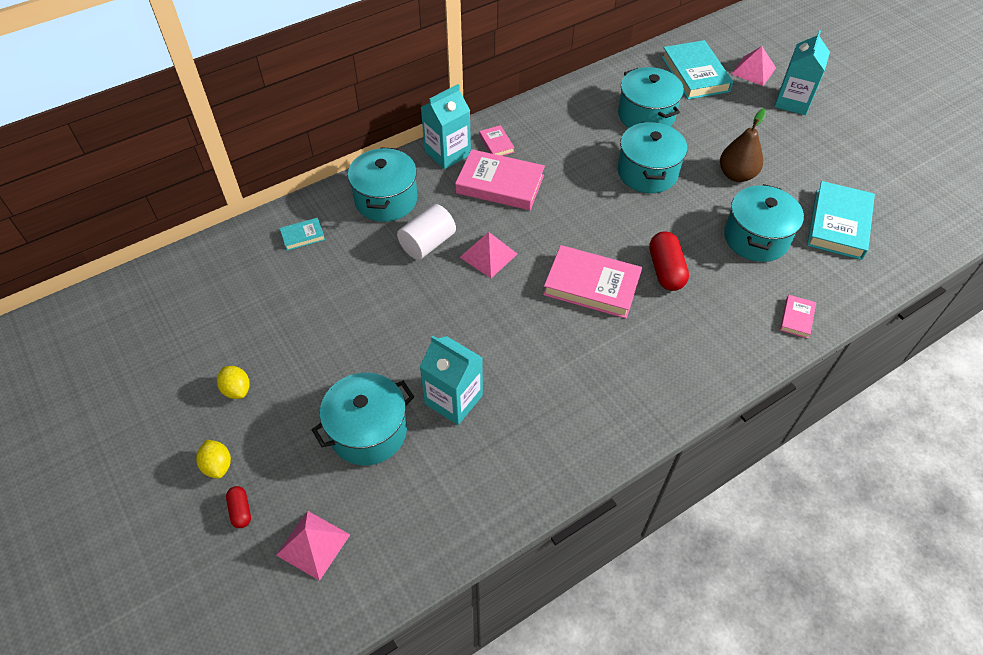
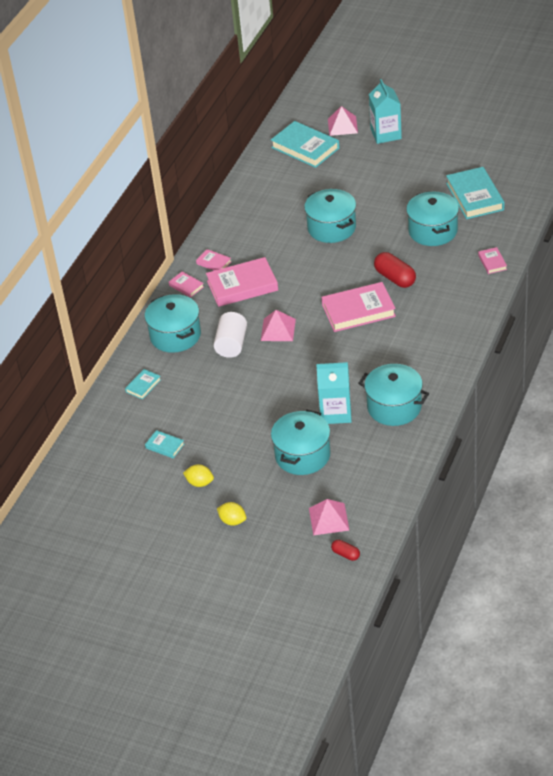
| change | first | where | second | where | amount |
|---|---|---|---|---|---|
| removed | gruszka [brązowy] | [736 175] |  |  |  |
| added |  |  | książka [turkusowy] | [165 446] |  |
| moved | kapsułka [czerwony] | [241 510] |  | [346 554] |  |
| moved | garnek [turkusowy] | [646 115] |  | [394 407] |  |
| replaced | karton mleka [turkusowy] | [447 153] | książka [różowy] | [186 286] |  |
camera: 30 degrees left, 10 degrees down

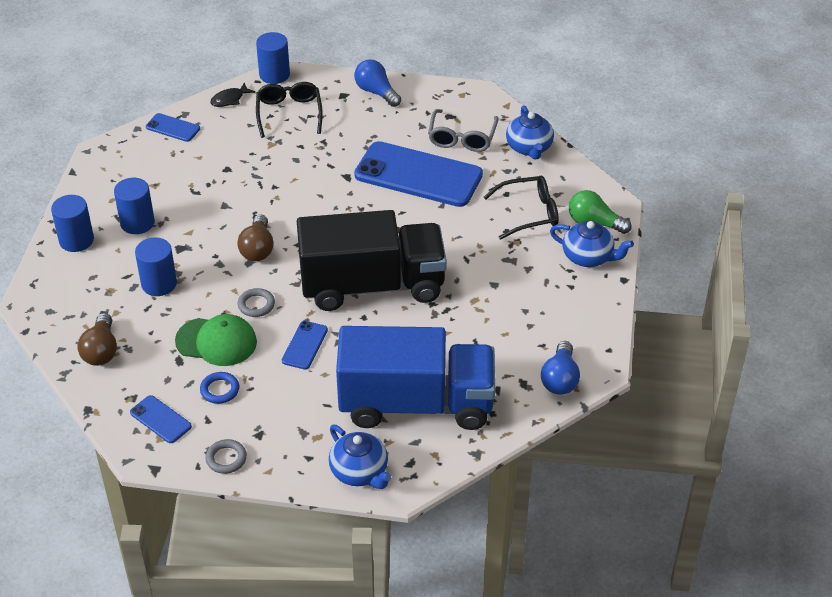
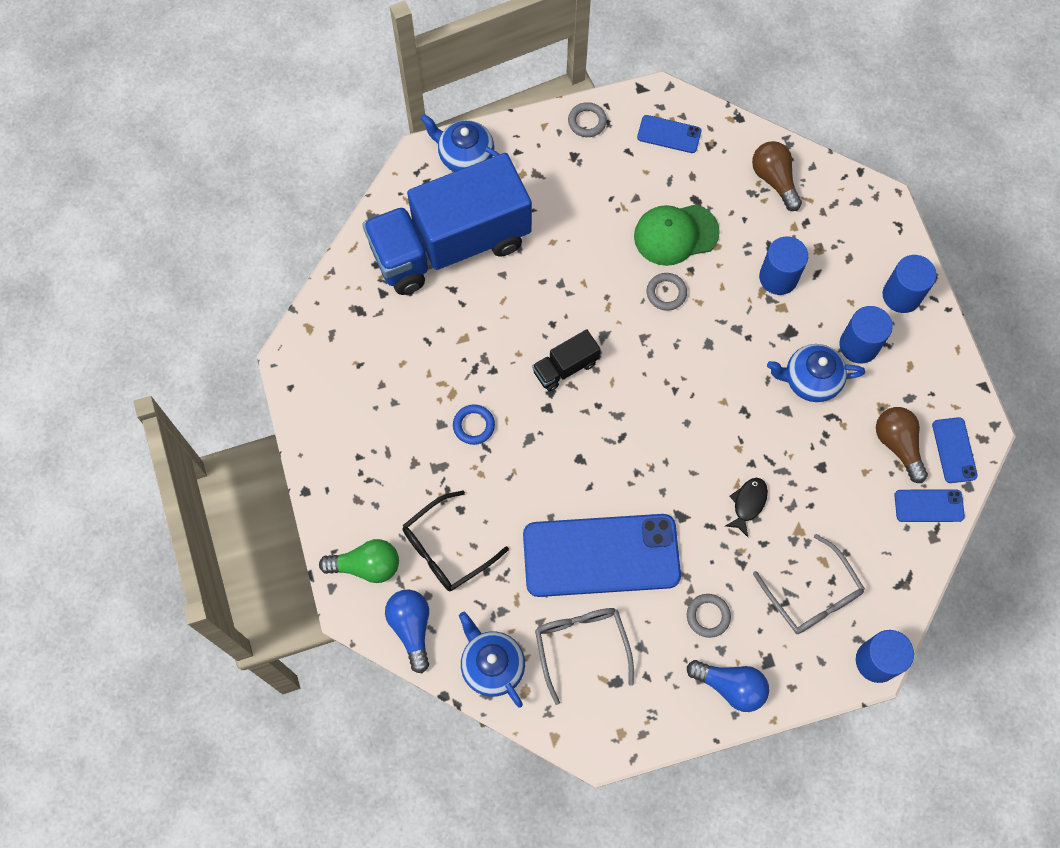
| change | first | where | second | where | amount |
|---|---|---|---|---|---|
| added |  |  | pierścień [szary] | [708 616] |  |
| moved | pierścień [niebieski] | [220 390] |  | [474 425] |  |
| moved | ryba [czarny] | [230 99] |  | [748 504] |  |
| moved | żarówka [brązowy] | [257 248] |  | [897 445] |  |
| moved | telefon [niebieski] | [304 345] |  | [954 450] |  |
| moved | żarówka [niebieski] | [560 379] |  | [411 628] |  |
| moved | imbryk [niebieski] | [588 257] |  | [810 380] |  |
| recoloured | okulary [czarny] | [289 113] | okulary [szary] | [812 595] |  |
| resized | ciężarówka [czarny] | [372 285] |  | [565 367] | x0.41 |
camera: 155 degrees right, 25 degrees up

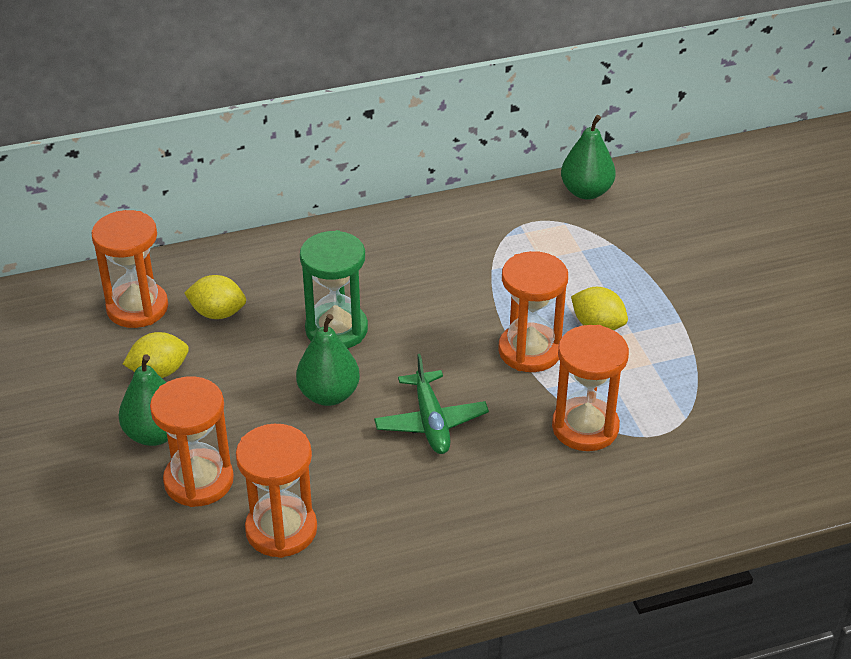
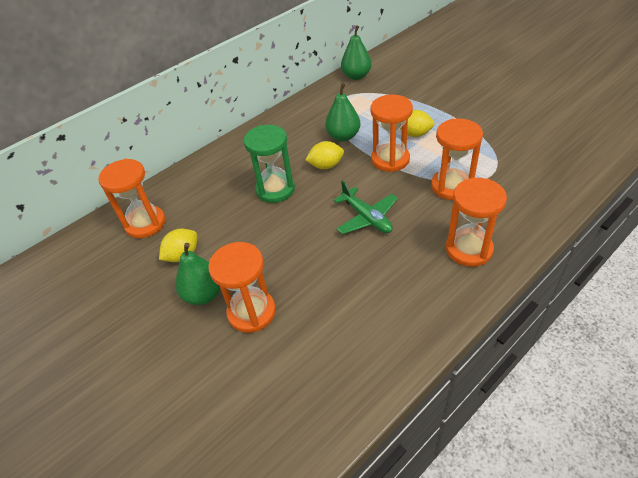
| change | first | where | second | where | amount |
|---|---|---|---|---|---|
| moved | cytryna [żółty] | [218 313] |  | [326 166] |  |
| moved | klepsydra [pomarańczowy] | [281 530] |  | [469 249] |  |
| moved | gruszka [zielony] | [329 395] |  | [343 136] |  |
camera: 20 degrees left, 5 degrees up

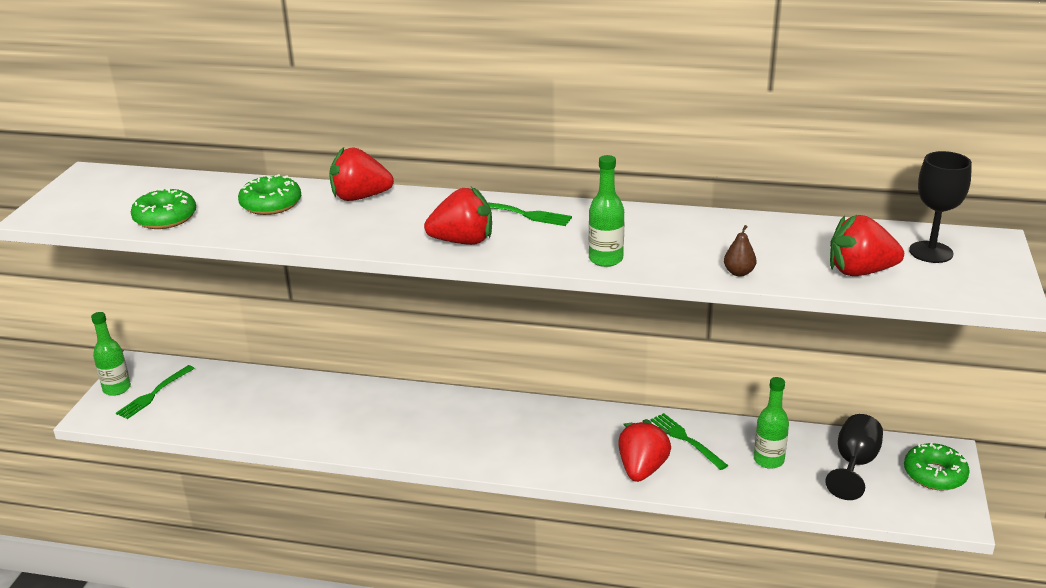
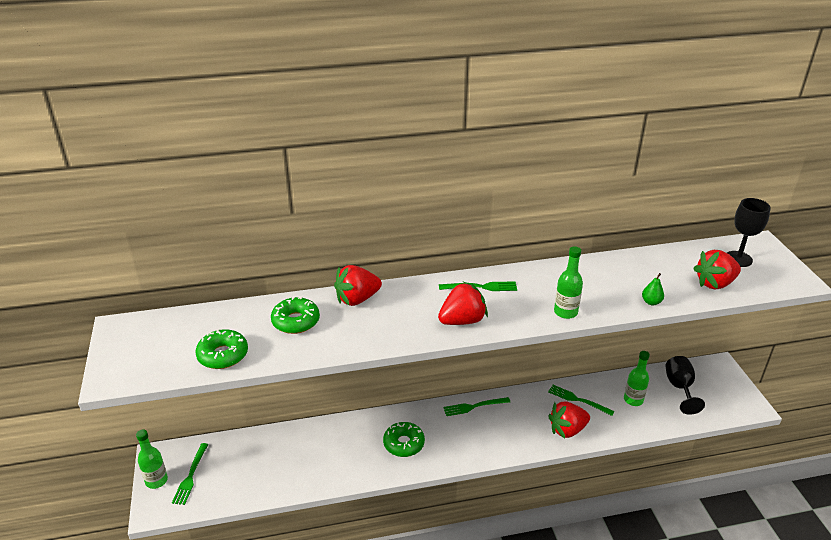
| change | first | where | second | where | amount |
|---|---|---|---|---|---|
| added |  |  | widelec [zielony] | [474 407] |  |
| moved | donut [zielony] | [934 474] |  | [404 443] |  |
| recoloured | gruszka [brązowy] | [739 273] | gruszka [zielony] | [651 302] |  |
| turned | truskawka [czerwony] | [642 469] |  | [567 430] | 105 degrees counterclockwise |
camera: 25 degrees left, 5 degrees up

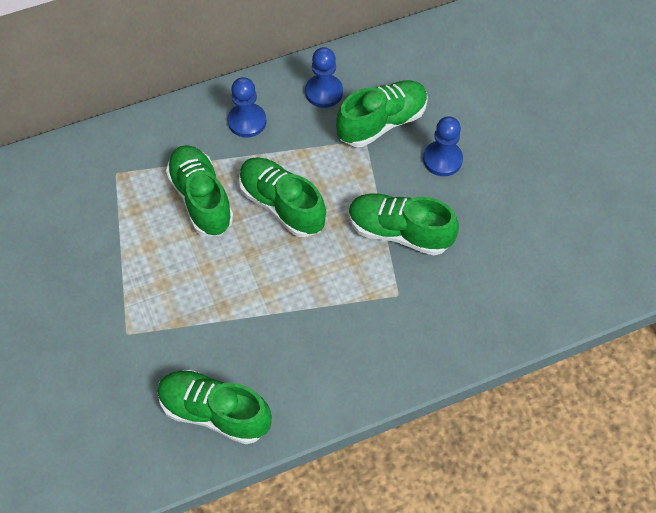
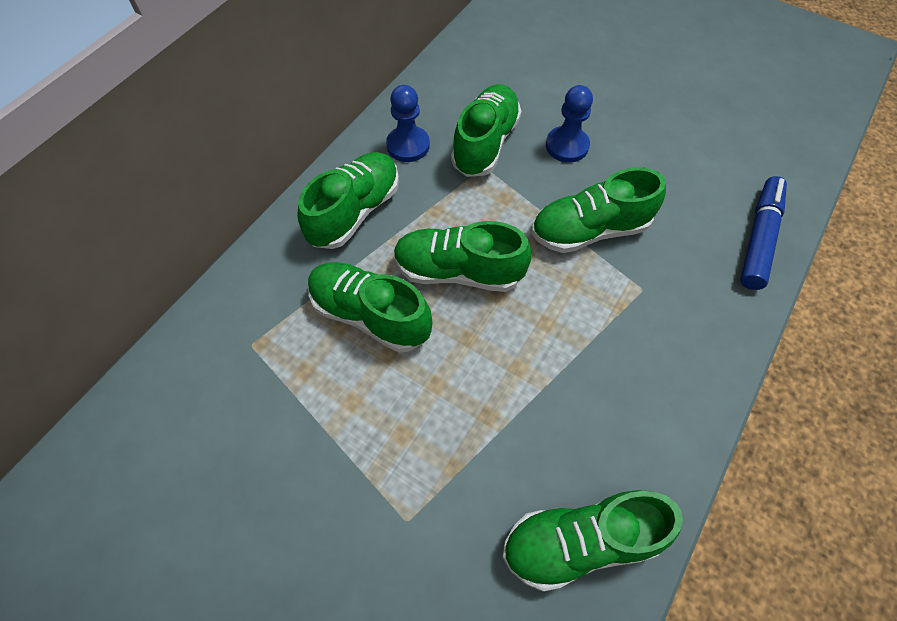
| change | first | where | second | where | amount |
|---|---|---|---|---|---|
| added |  |  | flamaster [niebieski] | [758 238] |  |
| replaced | pionek [niebieski] | [247 121] | but [zielony] | [355 212] |  |
camera: 35 degrees left, 0 degrees up

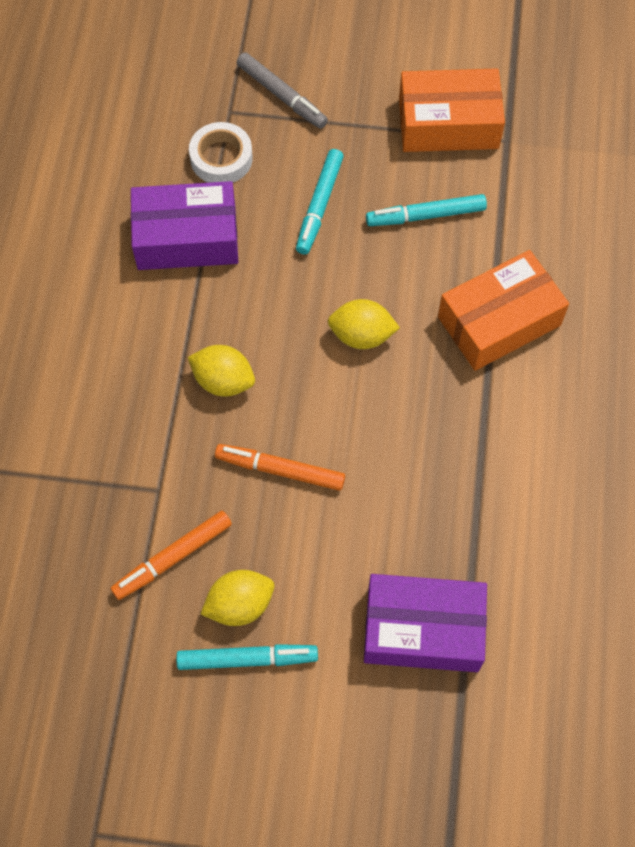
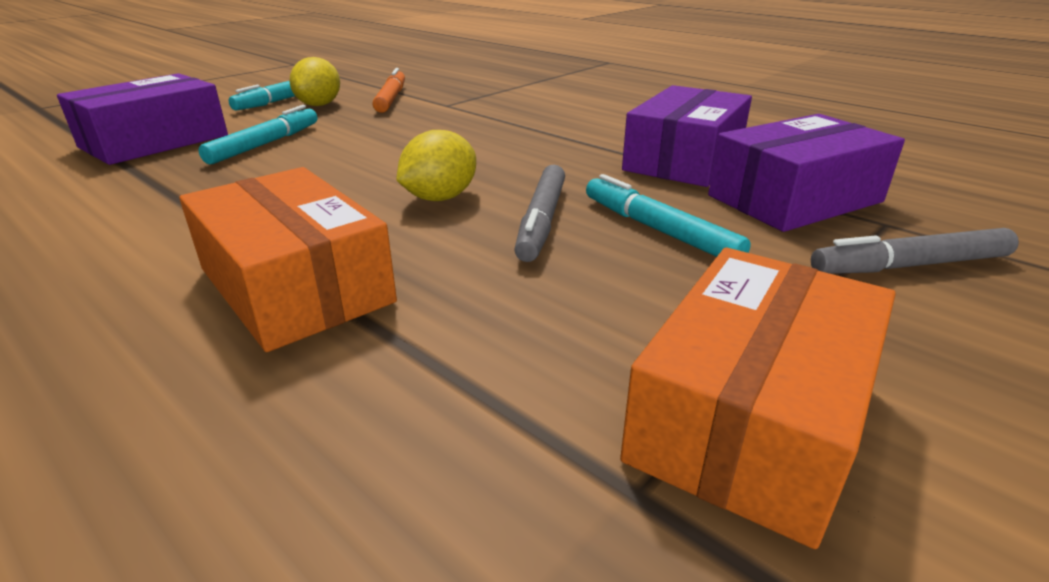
| change | first | where | second | where | amount |
|---|---|---|---|---|---|
| removed | cytryna [żółty] | [223 381] |  |  |  |
| removed | flamaster [pomarańczowy] | [280 470] |  |  |  |
| added |  |  | flamaster [szary] | [542 221] |  |
| moved | flamaster [turkusowy] | [426 215] |  | [265 144] |  |
| replaced | taśma klejąca [biały] | [221 158] | pudełko [fioletowy] | [795 199] |  |
| turned | pudełko [pomarańczowy] | [499 321] |  | [295 285] | 45 degrees counterclockwise |
camera: 125 degrees right, 35 degrees down

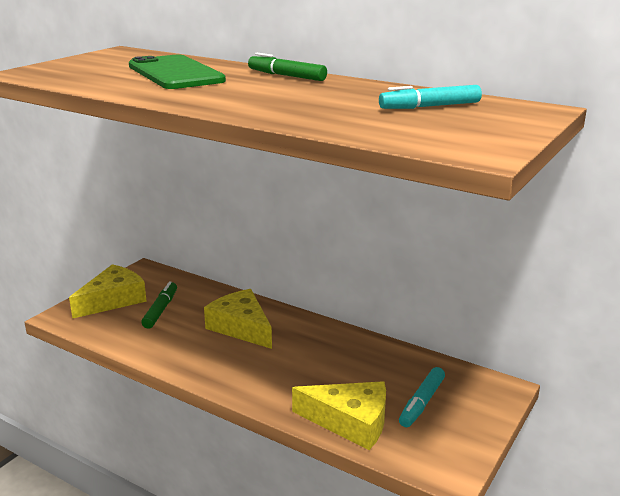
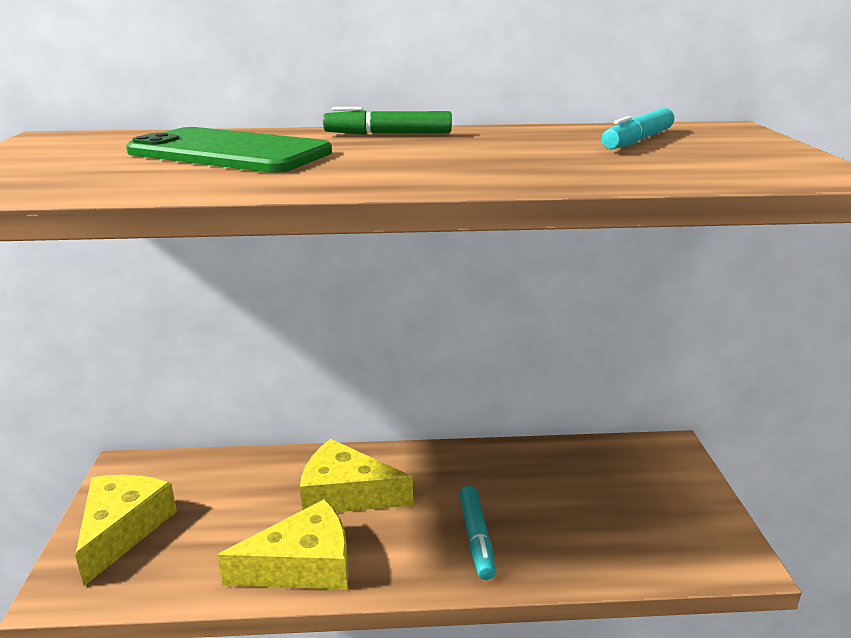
| change | first | where | second | where | amount |
|---|---|---|---|---|---|
| removed | flamaster [zielony] | [161 310] |  |  |  |
| moved | ser [żółty] | [350 422] |  | [303 565] |  |
| moved | flamaster [turkusowy] | [421 403] |  | [476 538] |  |
camera: 35 degrees left, 0 degrees up

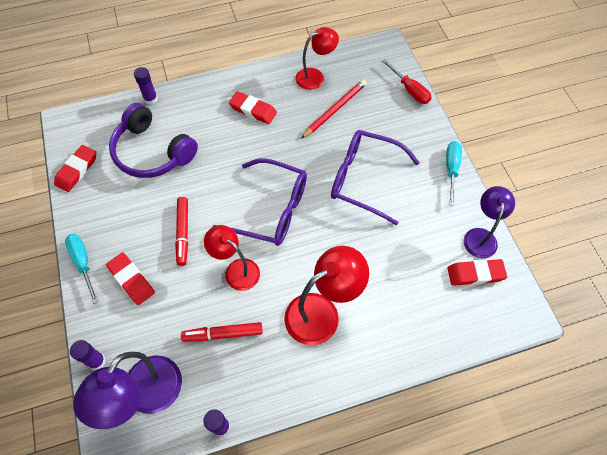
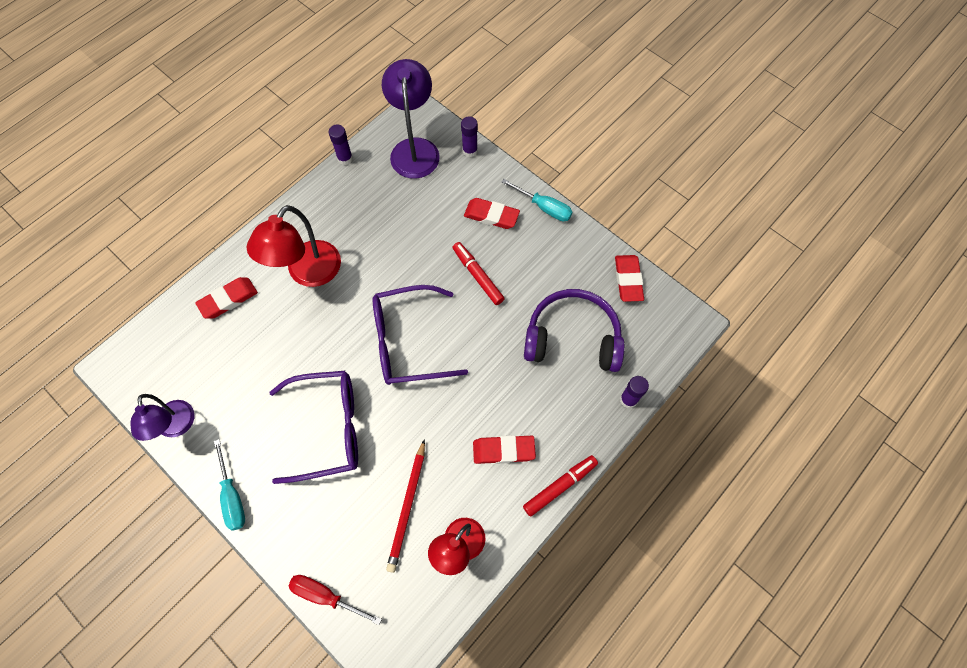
| change | first | where | second | where | amount |
|---|---|---|---|---|---|
| removed | lampka [czerwony] | [236 270] |  |  |  |
| moved | flamaster [czerwony] | [223 334] |  | [560 486] |  |
| moved | gumka do mazania [czerwony] | [475 274] |  | [228 299] |  |
camera: 150 degrees right, 5 degrees up

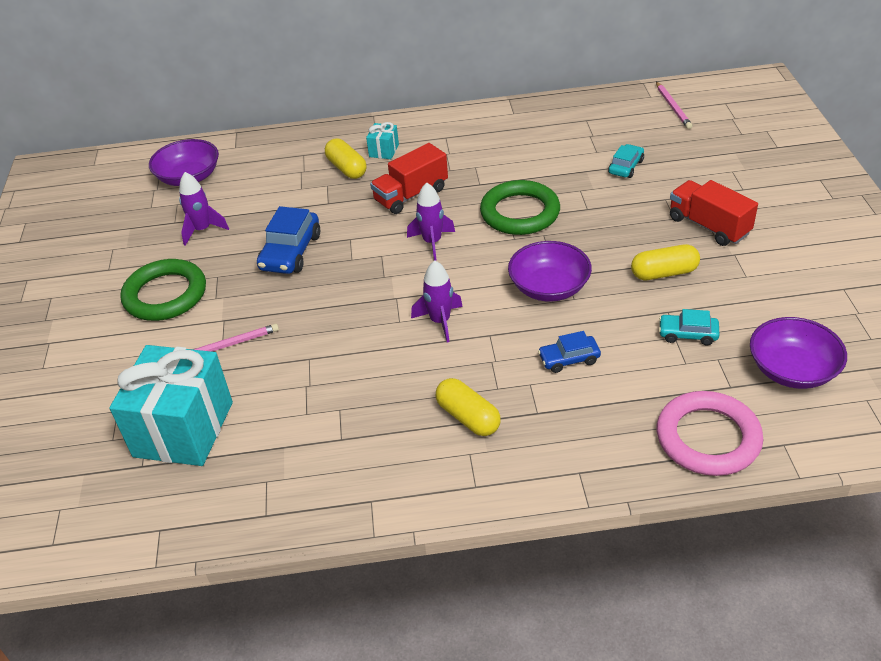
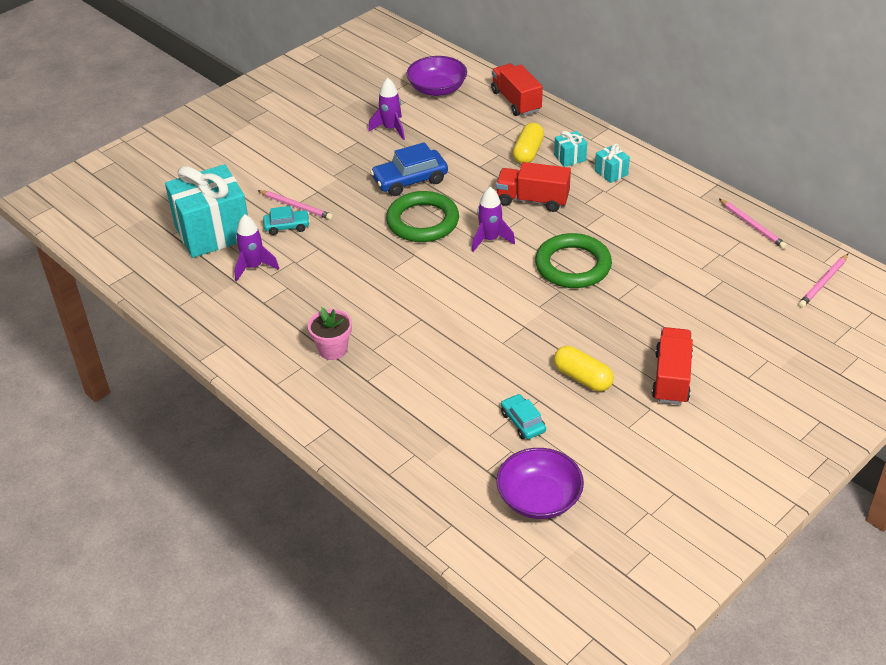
| change | first | where | second | where | amount |
|---|---|---|---|---|---|
| removed | miska [fioletowy] | [549 287] |  |  |  |
| removed | samochód [niebieski] | [569 359] |  |  |  |
| removed | pierścień [różowy] | [708 438] |  |  |  |
| added |  |  | ciężarówka [czerwony] | [516 101] |  |
| added |  |  | prezent [turkusowy] | [611 173] |  |
| added |  |  | ołówek [różowy] | [752 225] |  |
| moved | pierścień [zielony] | [165 295] |  | [422 221] |  |
| moved | rakieta [fioletowy] | [440 321] |  | [254 267] |  |
| moved | samochód [turkusowy] | [626 167] |  | [287 226] |  |
| replaced | kapsułka [żółty] | [468 417] | doniczka [różowy] | [333 349] |  |
camera: 50 degrees right, 0 degrees up

